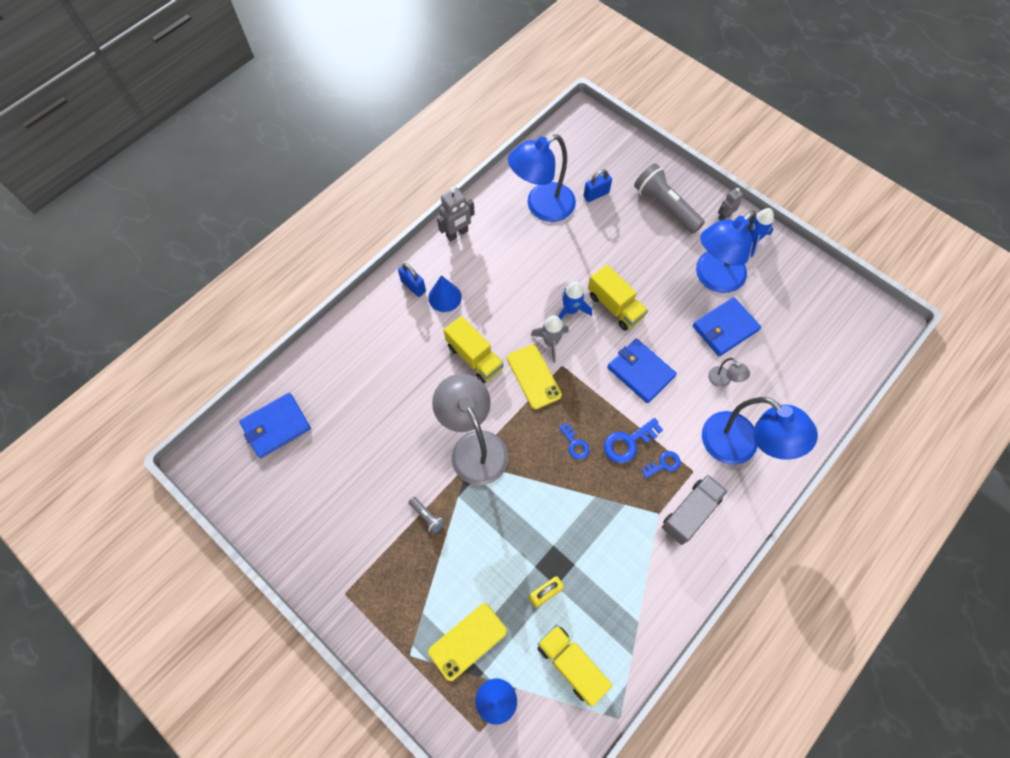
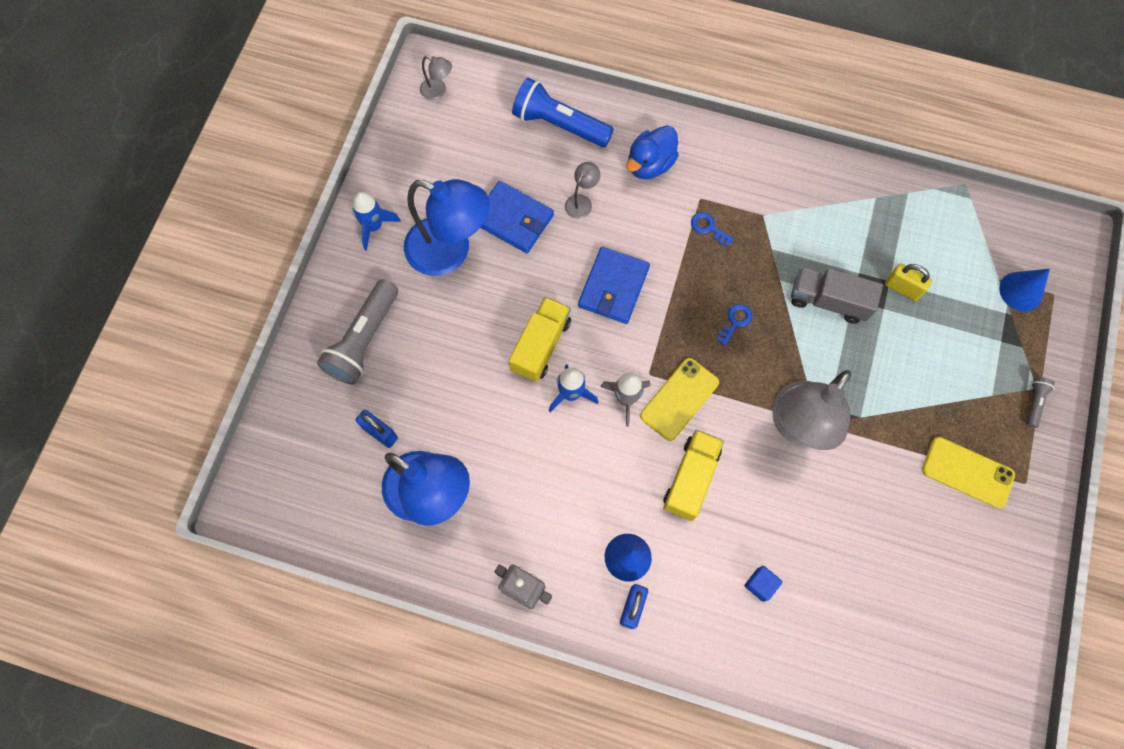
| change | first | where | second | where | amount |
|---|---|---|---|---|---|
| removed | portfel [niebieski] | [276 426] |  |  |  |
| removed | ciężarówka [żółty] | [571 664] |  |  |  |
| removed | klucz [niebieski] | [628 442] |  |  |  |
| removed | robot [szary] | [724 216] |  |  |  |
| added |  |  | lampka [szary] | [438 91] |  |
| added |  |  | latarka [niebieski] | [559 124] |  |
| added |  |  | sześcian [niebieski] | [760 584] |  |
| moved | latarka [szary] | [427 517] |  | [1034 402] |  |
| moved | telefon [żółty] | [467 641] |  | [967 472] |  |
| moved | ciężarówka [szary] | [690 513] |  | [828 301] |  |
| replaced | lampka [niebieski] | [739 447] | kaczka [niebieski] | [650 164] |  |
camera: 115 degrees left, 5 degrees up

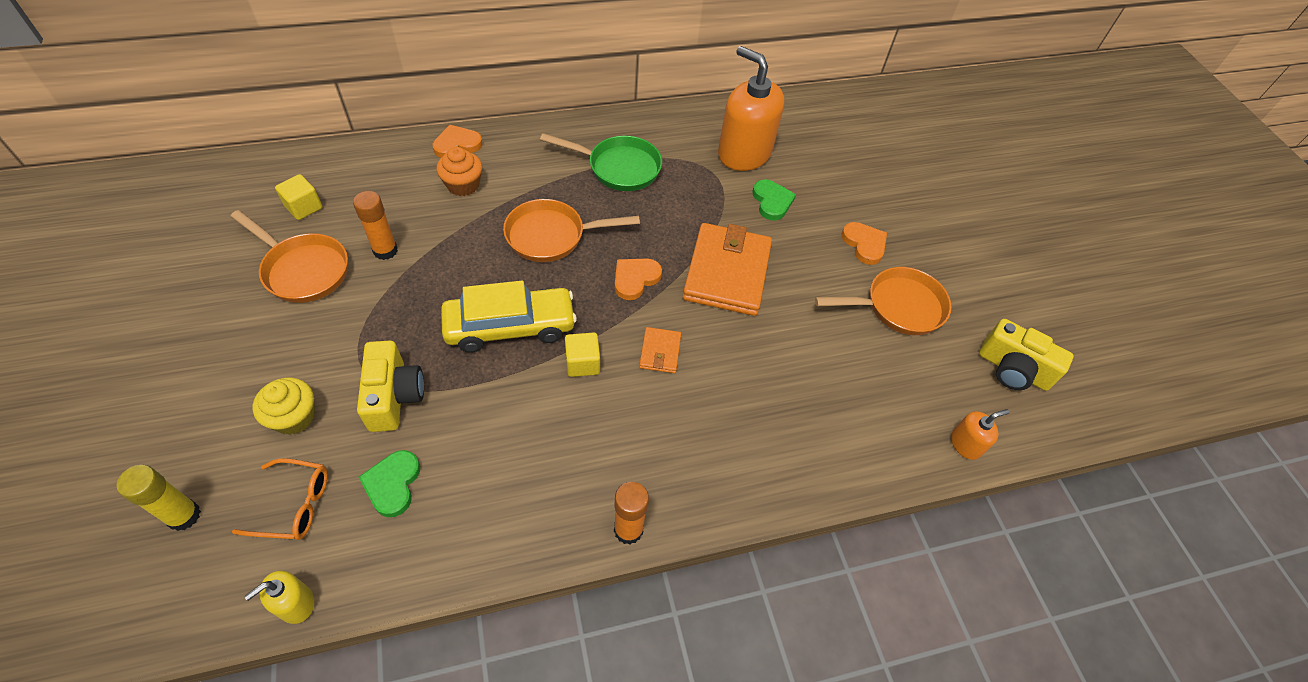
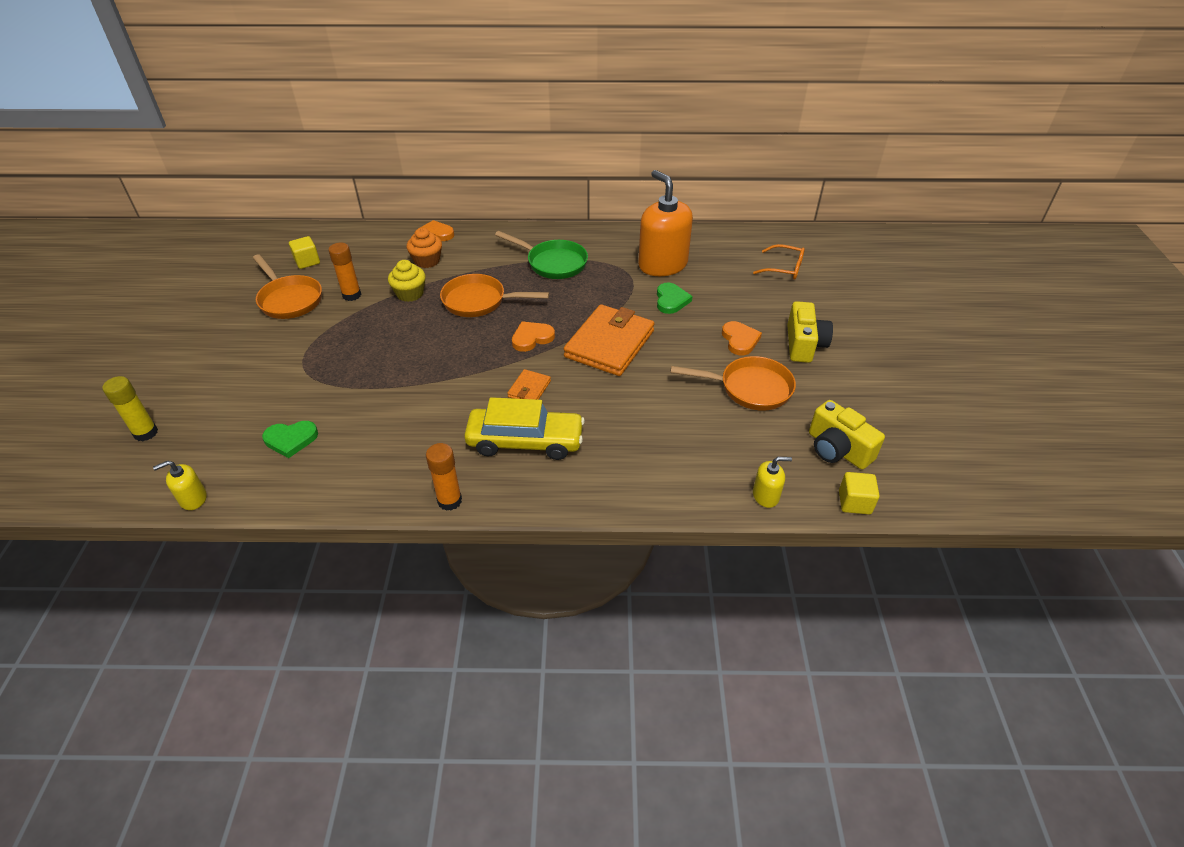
| change | first | where | second | where | amount |
|---|---|---|---|---|---|
| moved | okulary [pomarańczowy] | [294 505] |  | [784 268] |  |
| moved | muffinka [żółty] | [294 417] |  | [410 294] |  |
| moved | aparat fotograficzny [żółty] | [394 396] |  | [804 344] |  |
| moved | samochód [żółty] | [510 327] |  | [525 441] |  |
| moved | sześcian [żółty] | [582 363] |  | [854 502] |  |
| recoloured | dozownik mydła [pomarańczowy] | [965 444] | dozownik mydła [żółty] | [766 495] |  |
| turned | serce [zielony] | [393 484] |  | [291 439] | 120 degrees counterclockwise |
camera: 20 degrees right, 10 degrees down

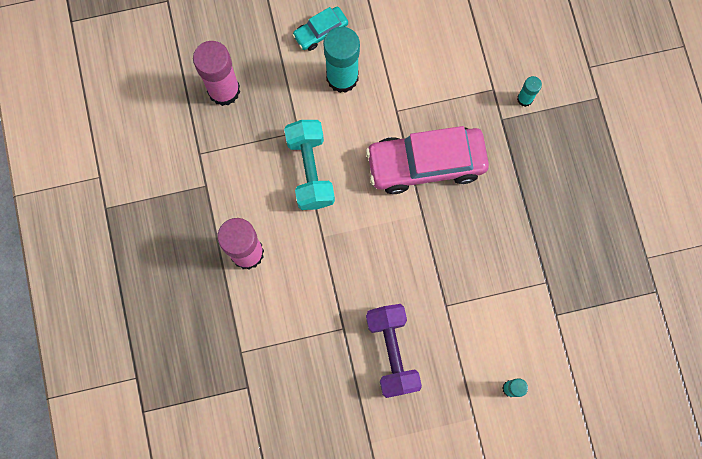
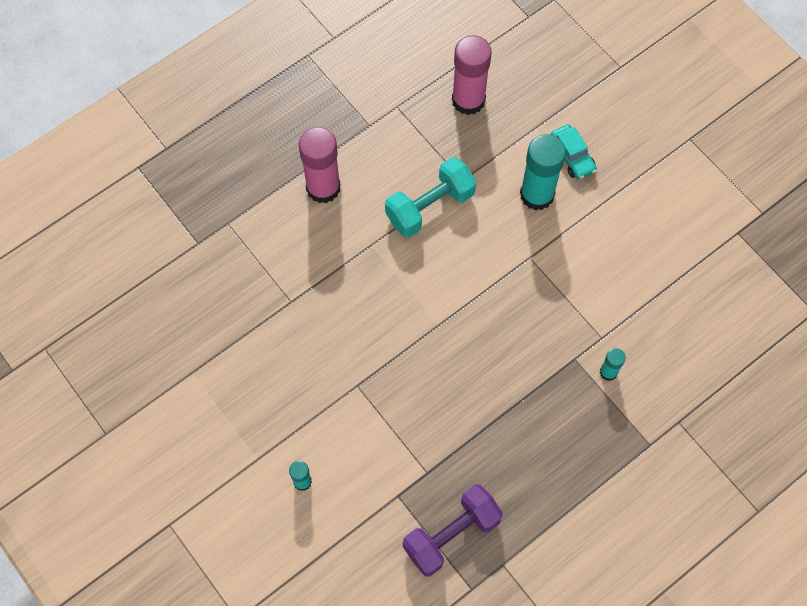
| change | first | where | second | where | amount |
|---|---|---|---|---|---|
| removed | samochód [różowy] | [426 164] |  |  |  |
| moved | hantel [fioletowy] | [392 352] |  | [451 535] |  |
| turned | samochód [turkusowy] | [320 32] |  | [572 156] | 150 degrees counterclockwise |
camera: 65 degrees right, 10 degrees down

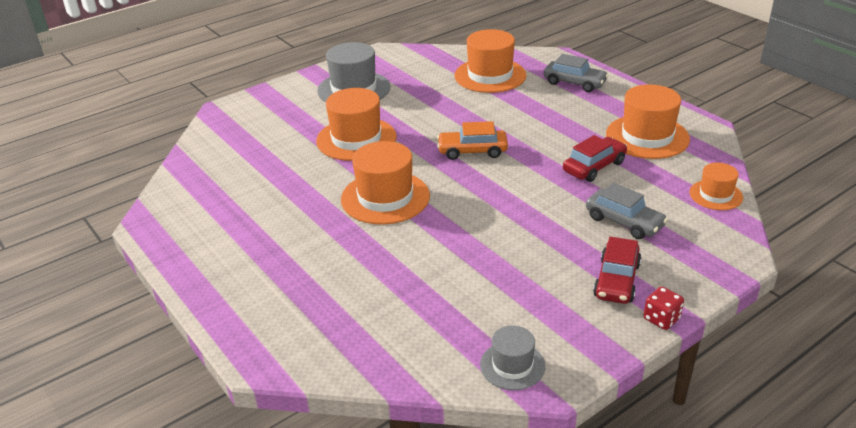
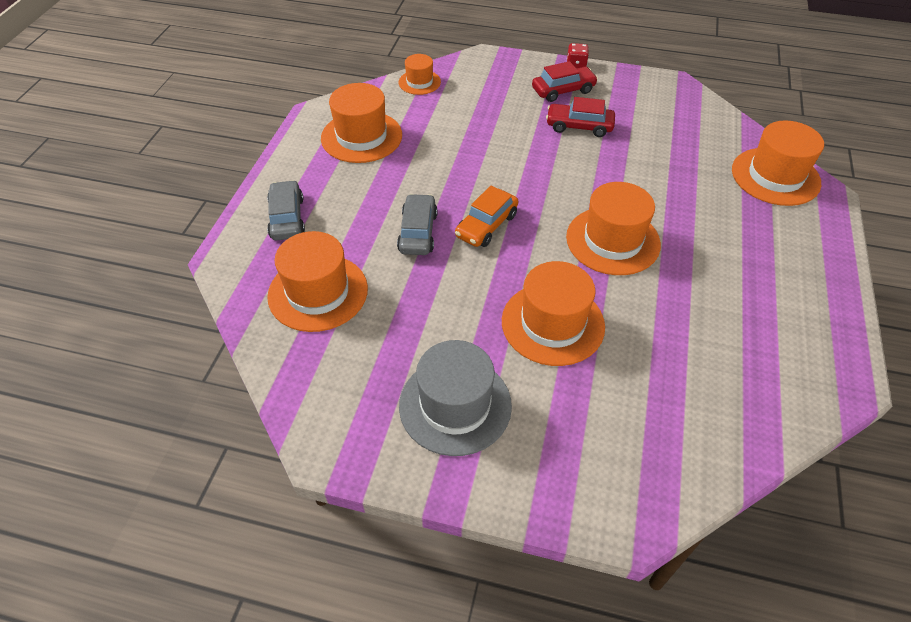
| change | first | where | second | where | amount |
|---|---|---|---|---|---|
| removed | kapelusz [szary] | [512 365] |  |  |  |
| added |  |  | kapelusz [pomarańczowy] | [775 176] |  |
| moved | samochód [czerwony] | [594 167] |  | [579 126] |  |
| moved | samochód [szary] | [624 222] |  | [418 232] |  |
| turned | samochód [pomarańczowy] | [472 151] |  | [486 225] | 75 degrees clockwise |
camera: 130 degrees left, 15 degrees up

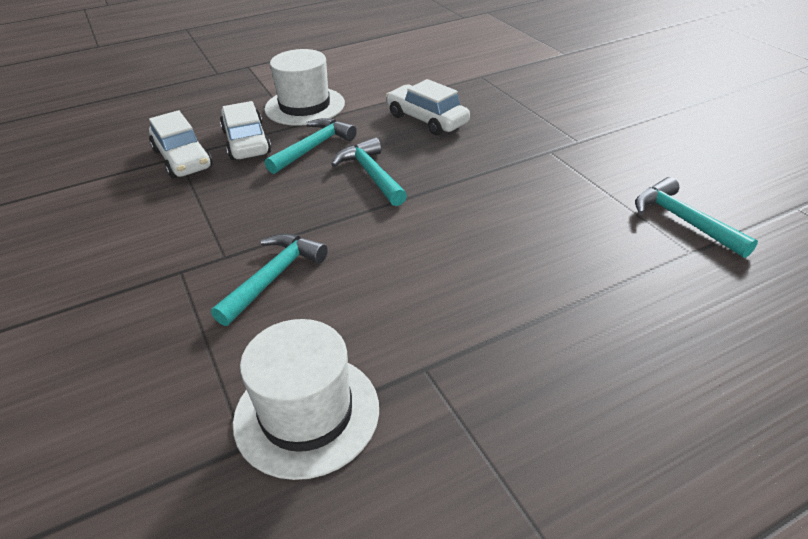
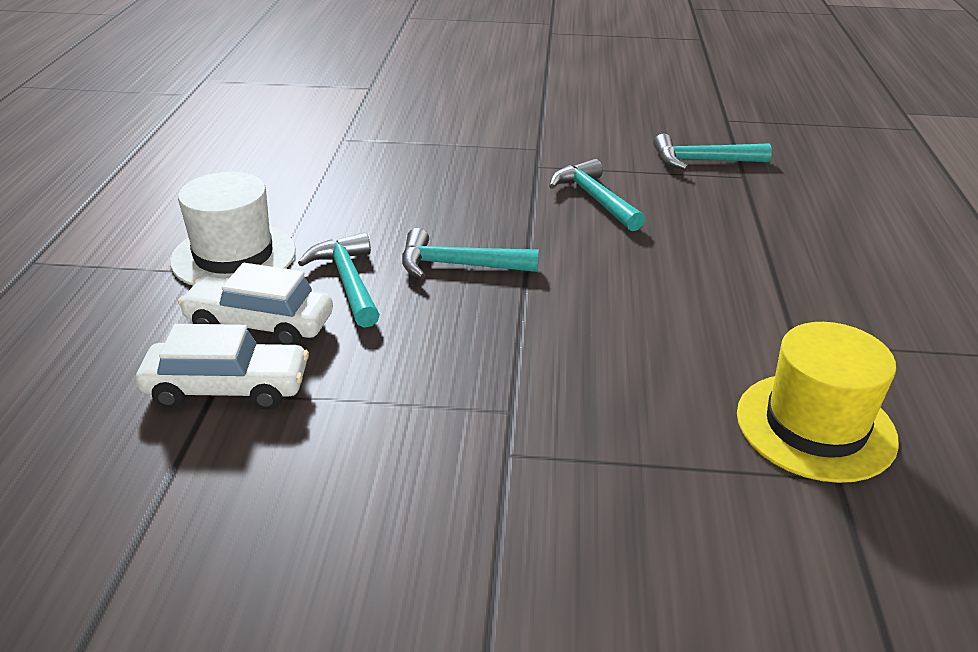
| change | first | where | second | where | amount |
|---|---|---|---|---|---|
| removed | samochód [biały] | [427 119] |  |  |  |
| moved | młotek [turkusowy] | [273 277] |  | [595 199] |  |
| recoloured | kapelusz [biały] | [307 414] | kapelusz [żółty] | [815 426] |  |
camera: 60 degrees left, 5 degrees down

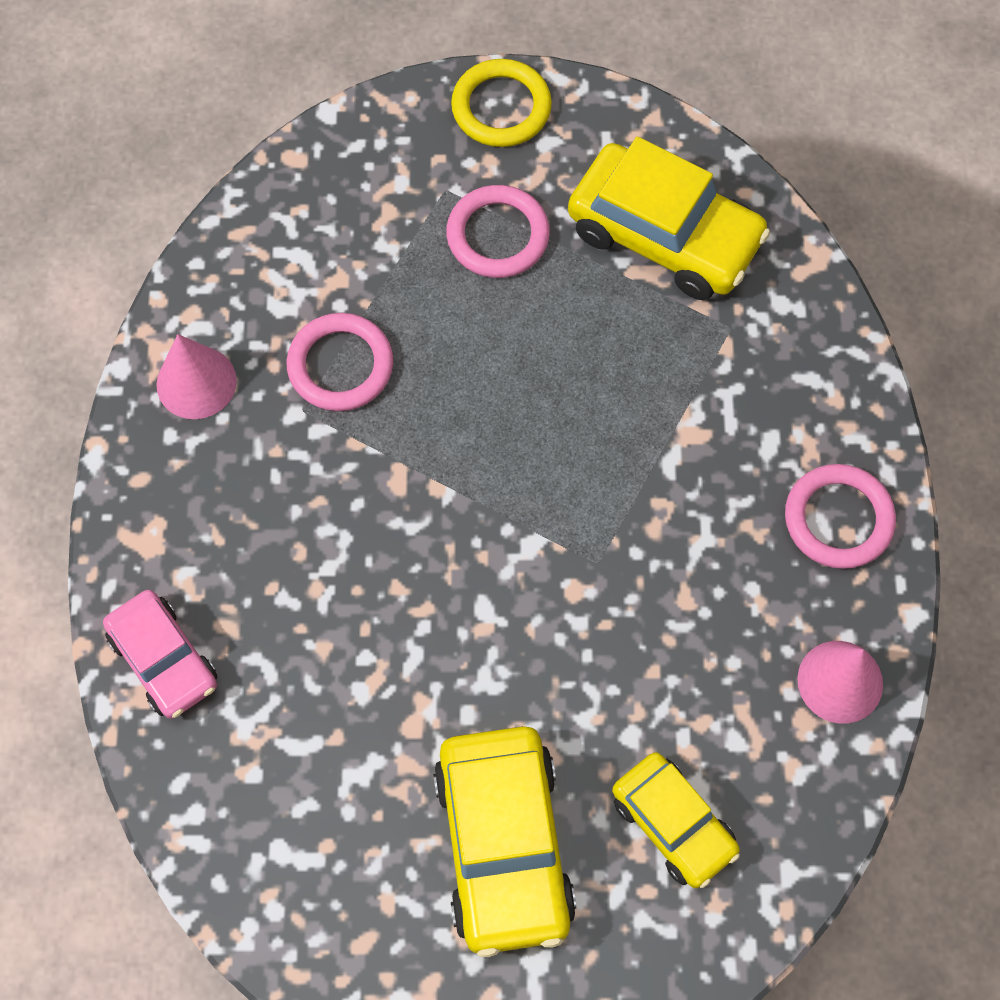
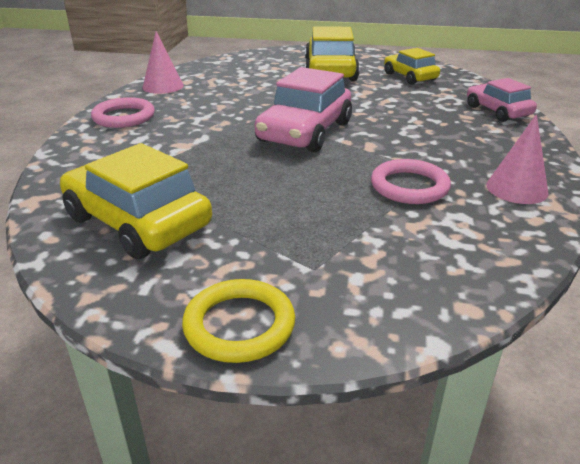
| change | first | where | second | where | amount |
|---|---|---|---|---|---|
| removed | pierścień [różowy] | [498 235] |  |  |  |
| added |  |  | samochód [różowy] | [305 132] |  |
| moved | samochód [żółty] | [673 824] |  | [409 77] |  |
camera: 170 degrees left, 35 degrees down

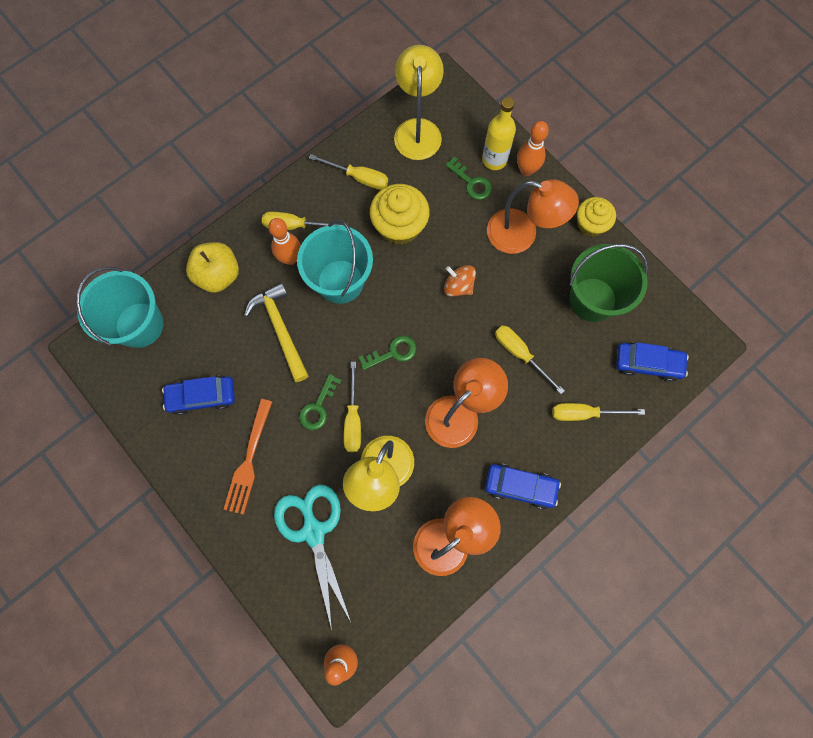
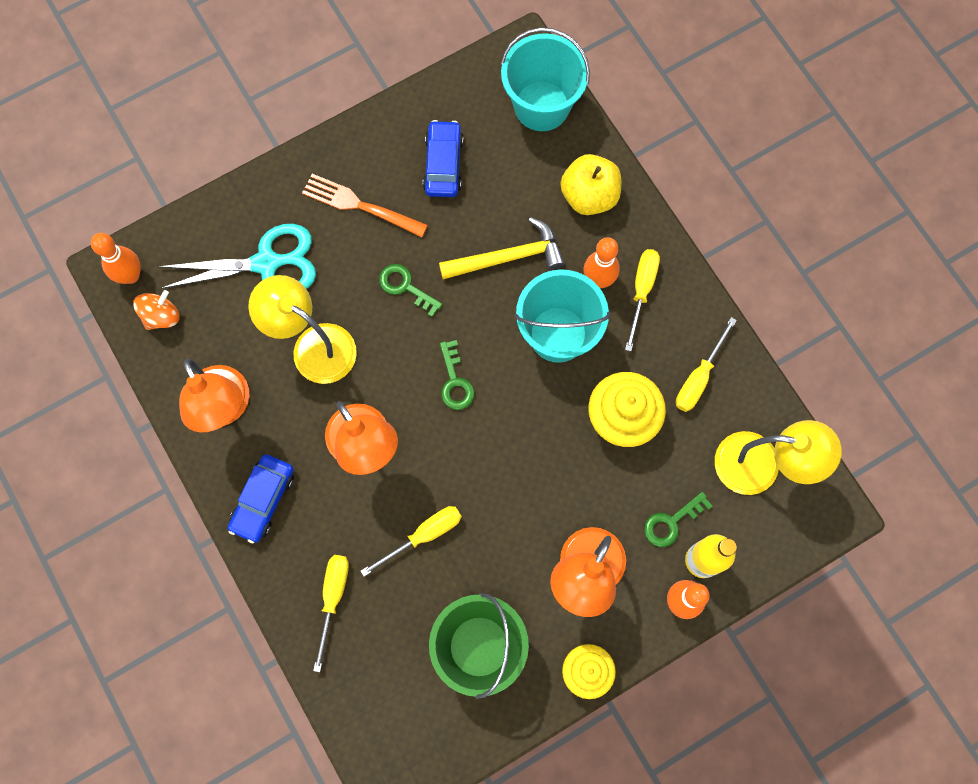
| change | first | where | second | where | amount |
|---|---|---|---|---|---|
| removed | śrubokręt [żółty] | [353 419] |  |  |  |
| removed | samochód [niebieski] | [647 363] |  |  |  |
| moved | bączek [pomarańczowy] | [458 286] |  | [161 316] |  |
camera: 100 degrees right, 0 degrees up

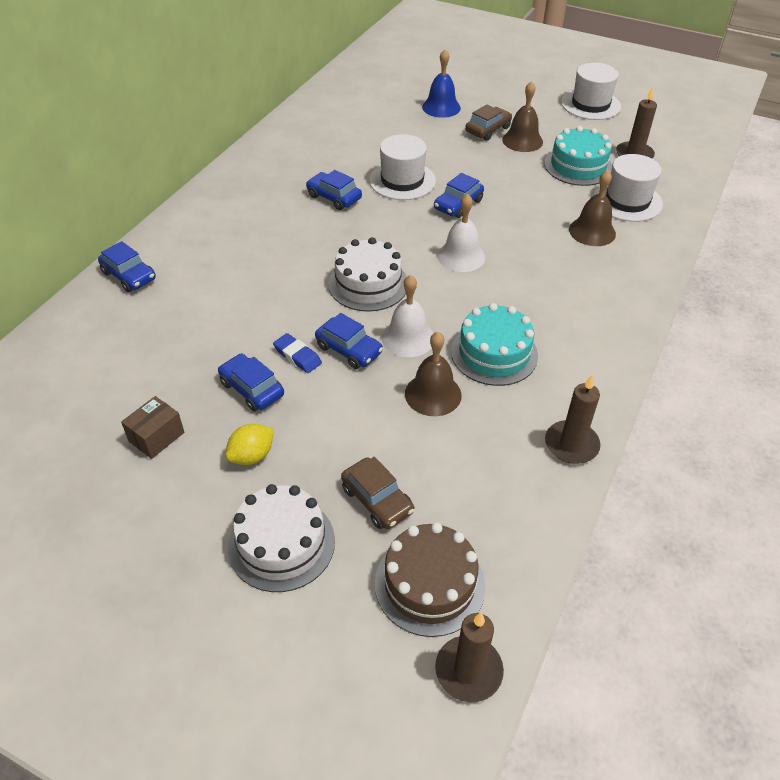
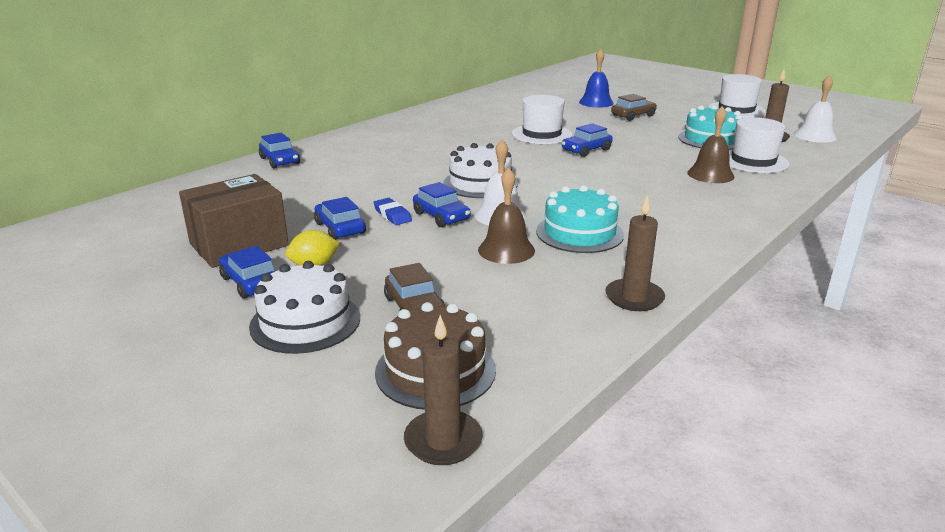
| change | first | where | second | where | amount |
|---|---|---|---|---|---|
| removed | dzwonek [brązowy] | [522 141] |  |  |  |
| moved | samochód [niebieski] | [334 197] |  | [251 282] |  |
| moved | dzwonek [biały] | [461 256] |  | [815 136] |  |
| resized | pudełko [brązowy] | [156 437] |  | [239 245] | x1.94 |
camera: 15 degrees right, 20 degrees down

